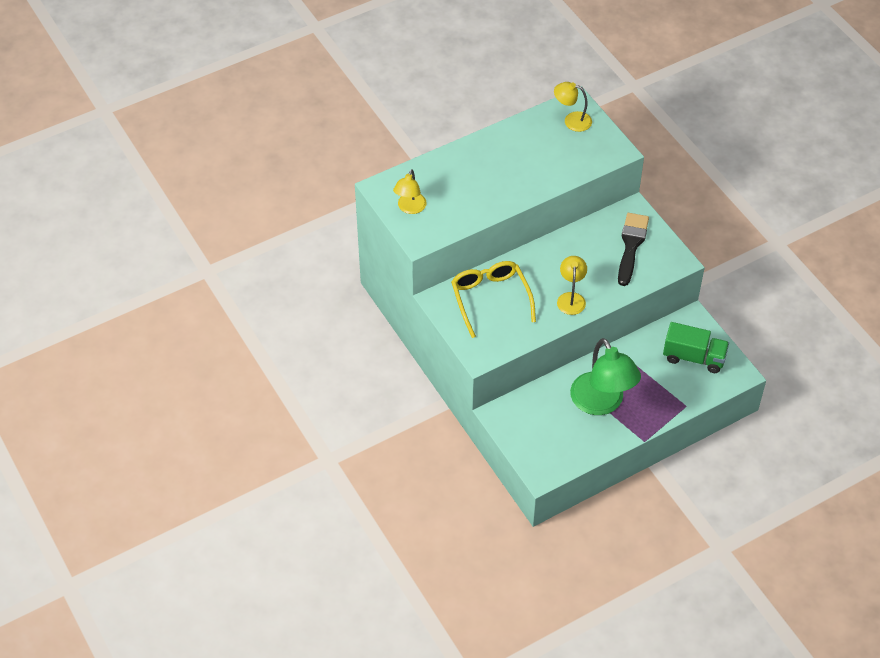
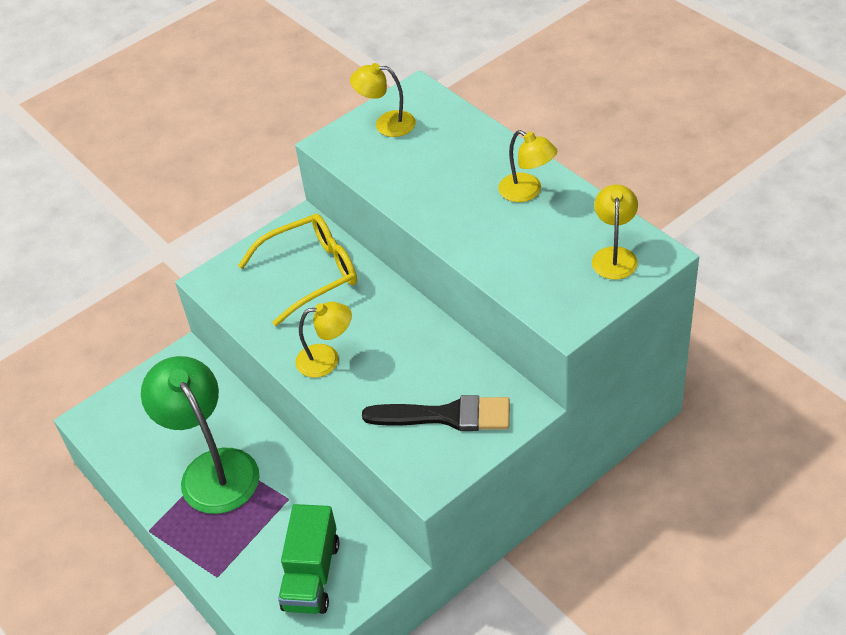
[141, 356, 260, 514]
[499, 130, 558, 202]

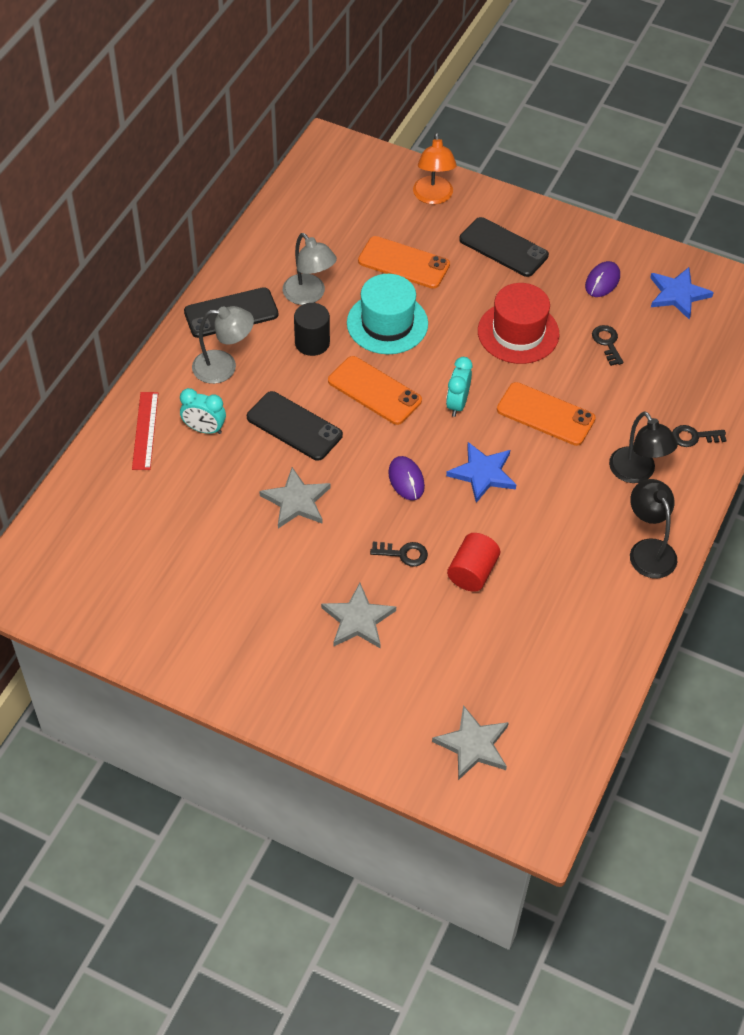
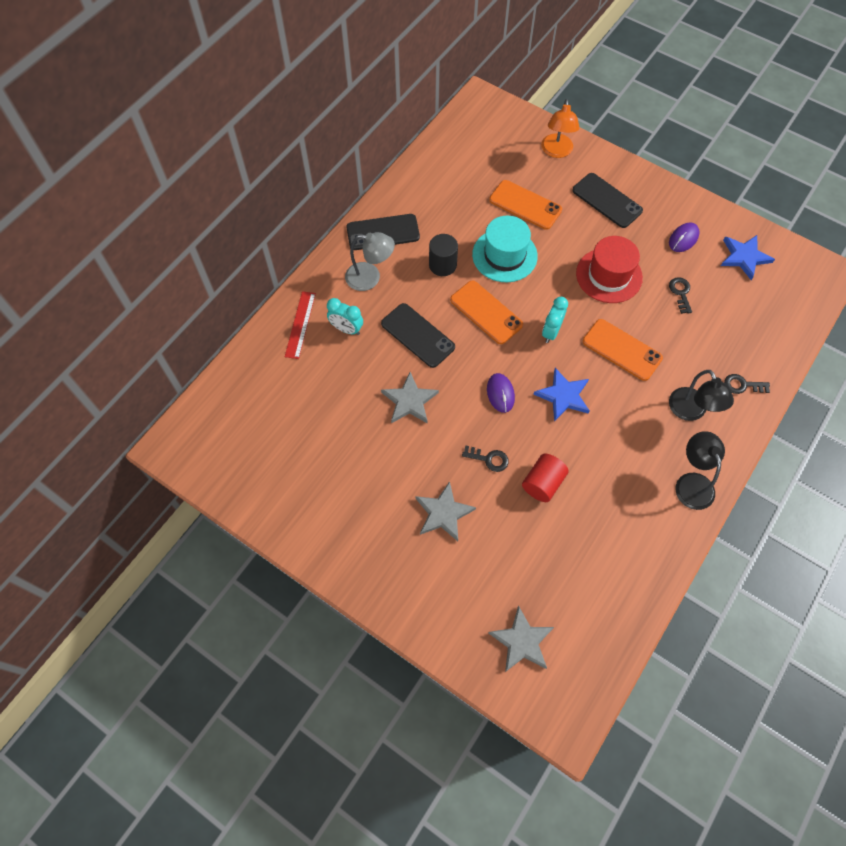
[283, 233, 337, 305] (first image)

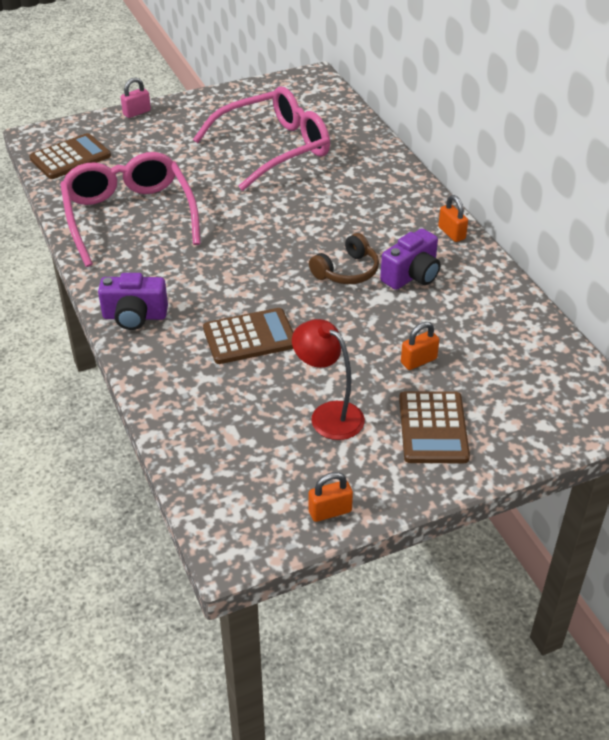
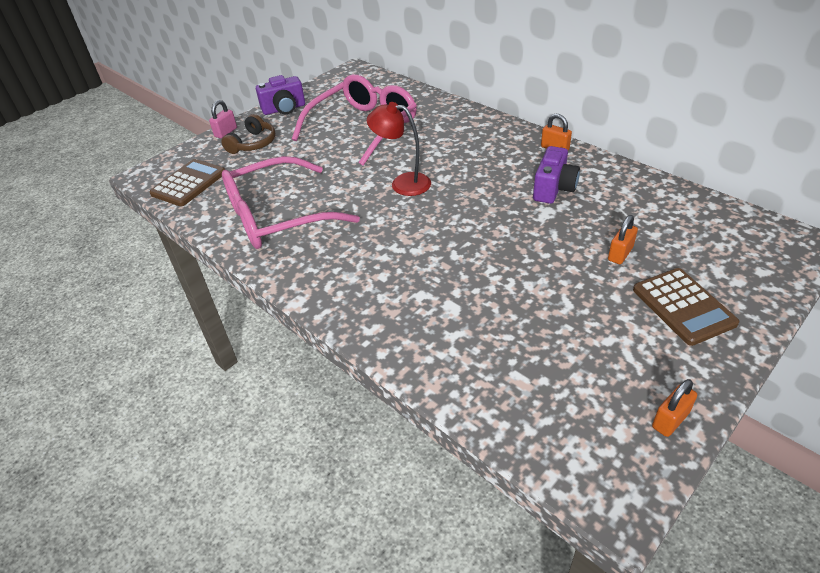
[221, 114, 275, 154]
[222, 156, 360, 249]
[256, 75, 305, 115]
[367, 102, 431, 196]
[203, 308, 293, 364] (first image)

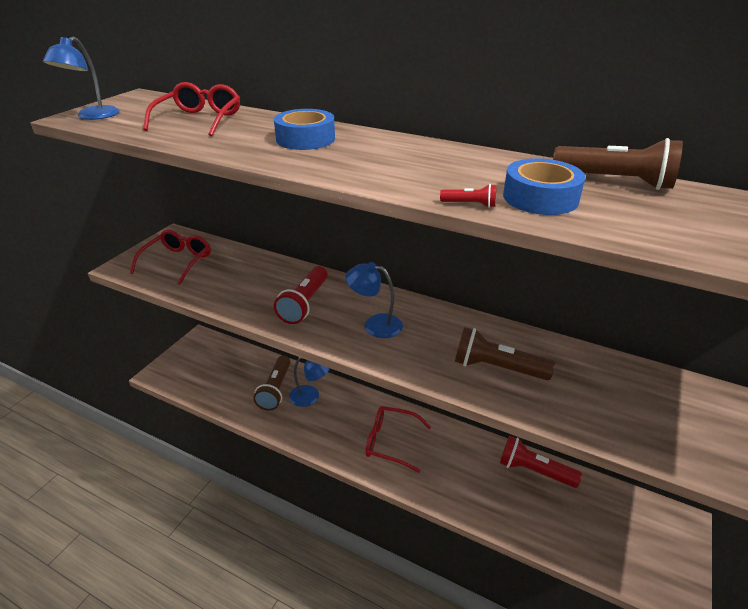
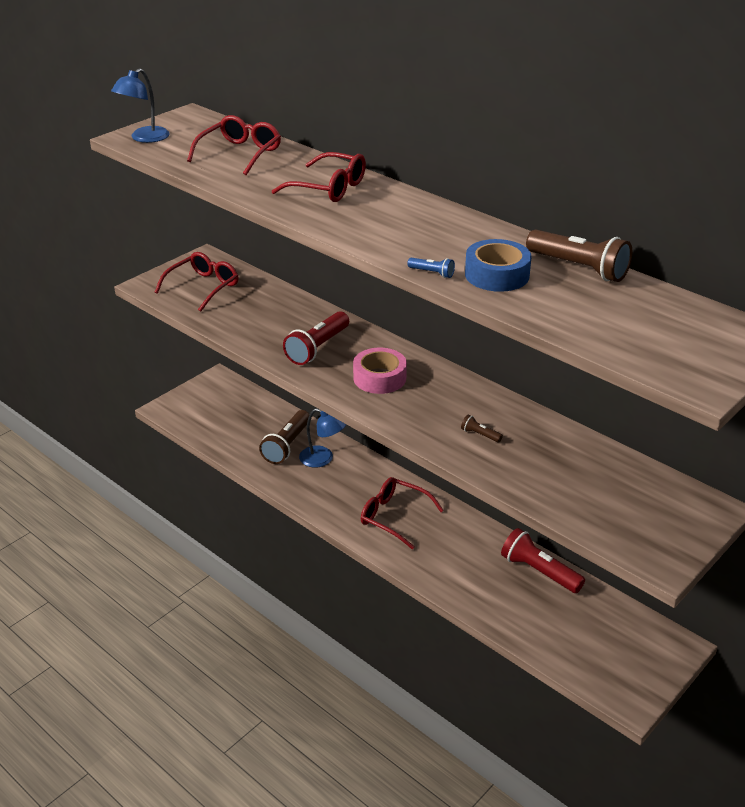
[272, 152, 366, 202]
[353, 348, 407, 394]
[407, 258, 455, 278]
[461, 415, 503, 442]

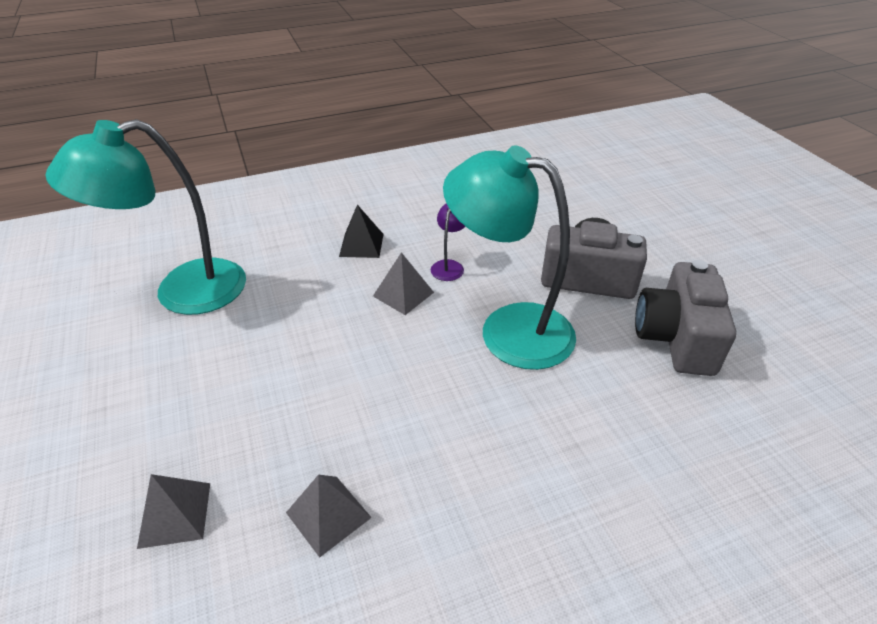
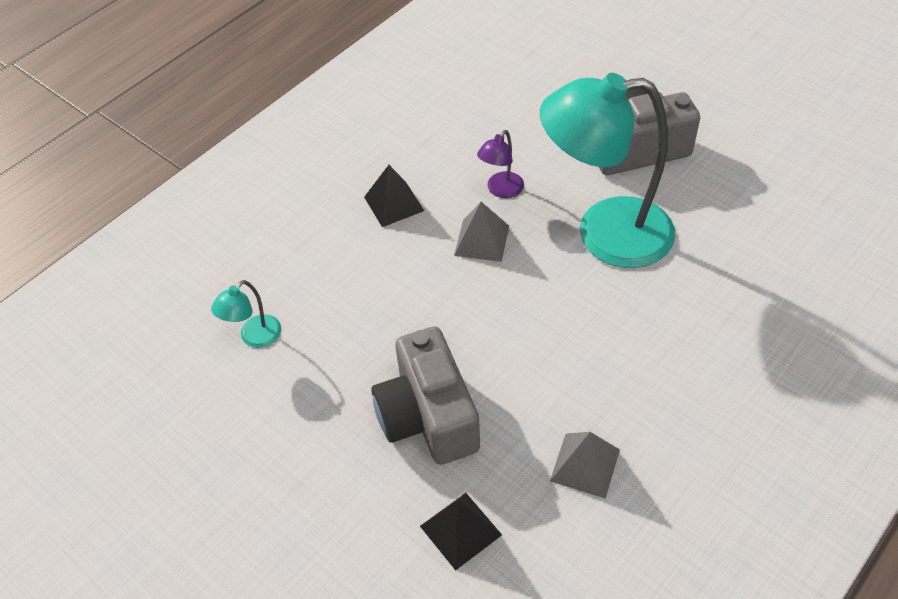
[211, 280, 281, 348]
[371, 326, 480, 465]
[420, 493, 502, 571]
[477, 130, 524, 198]

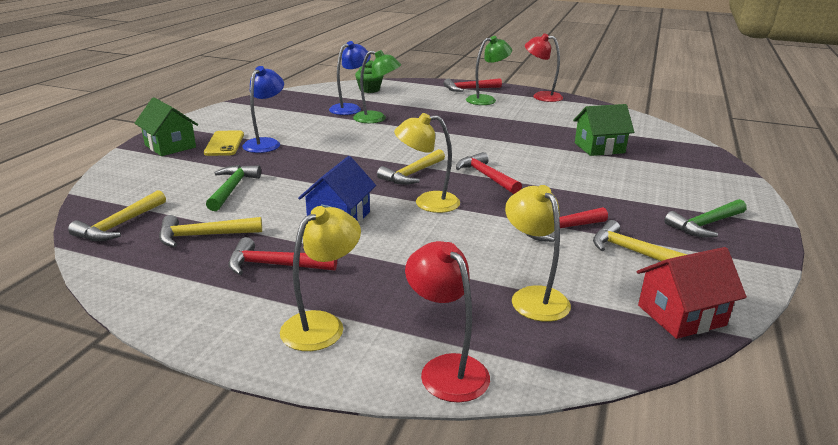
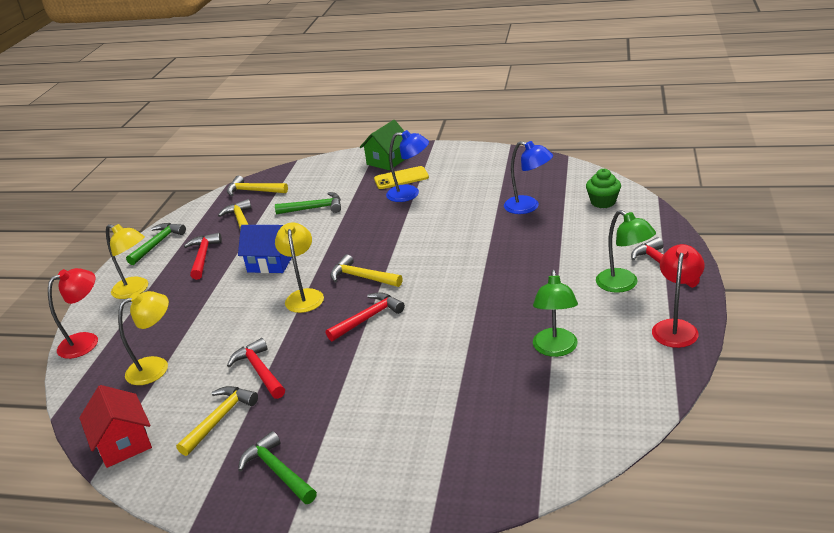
[126, 223, 186, 265]
[533, 270, 578, 357]
[573, 104, 634, 156] (first image)

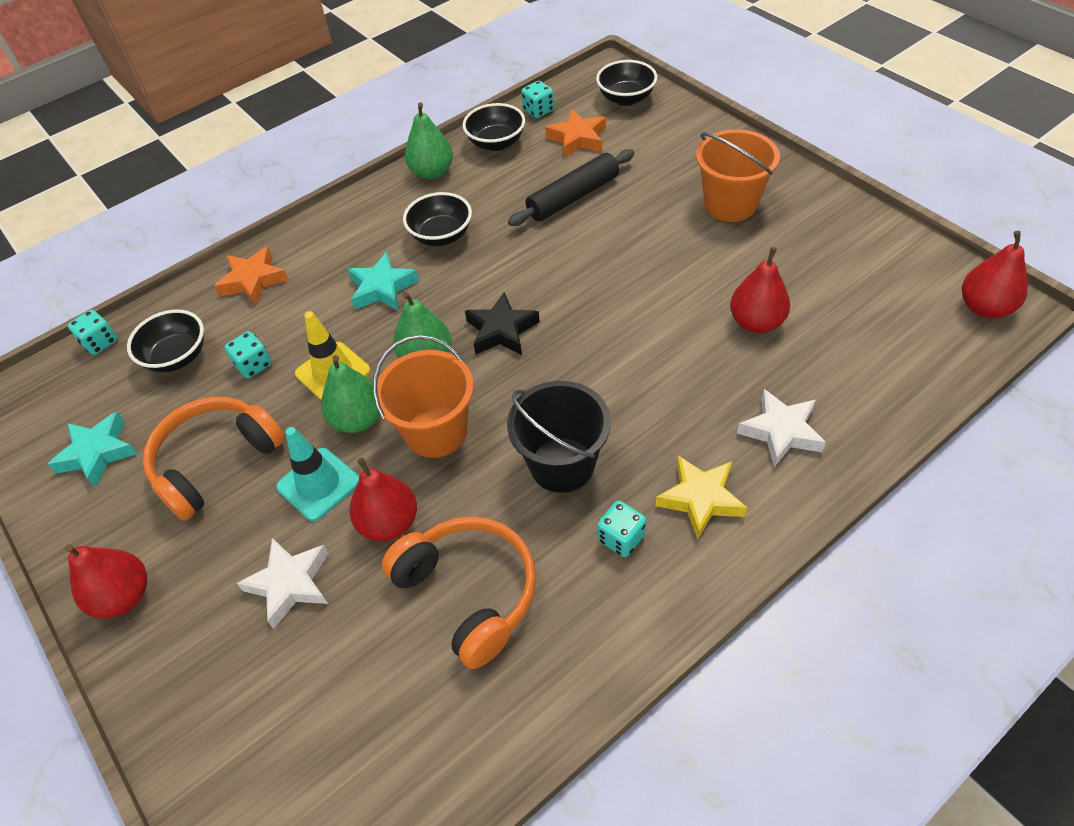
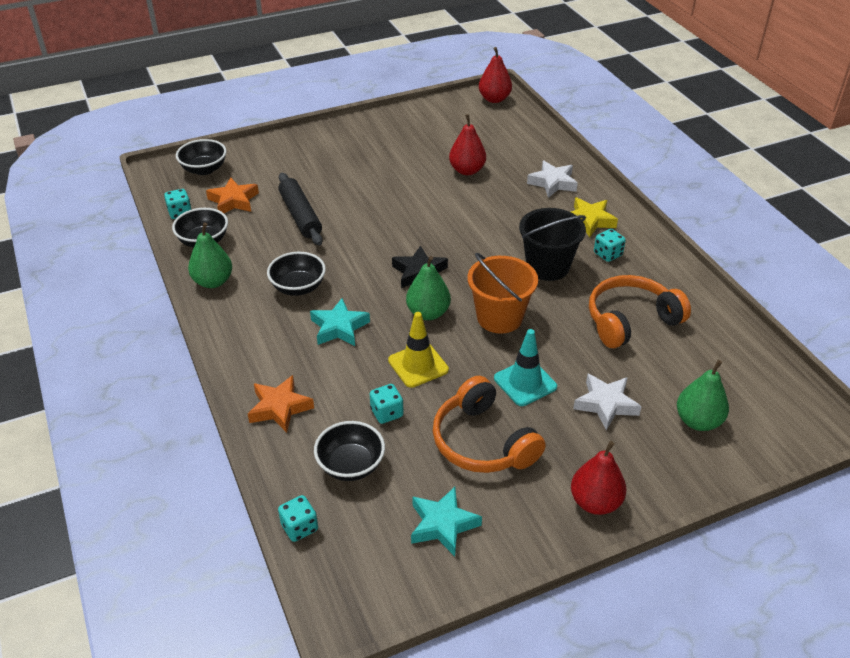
[677, 360, 729, 431]
[350, 458, 417, 541] (first image)
[696, 129, 780, 222] (first image)

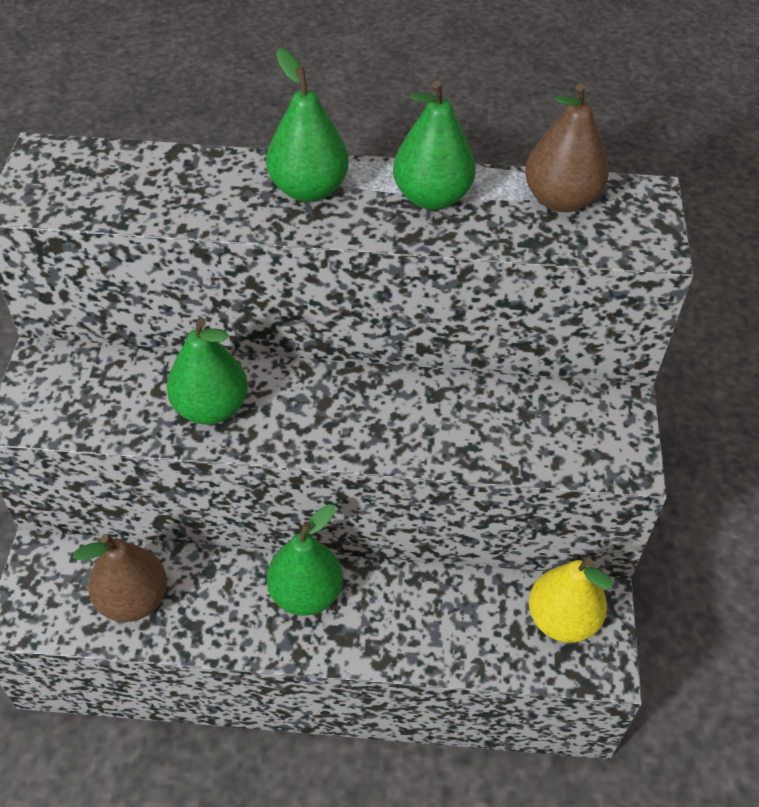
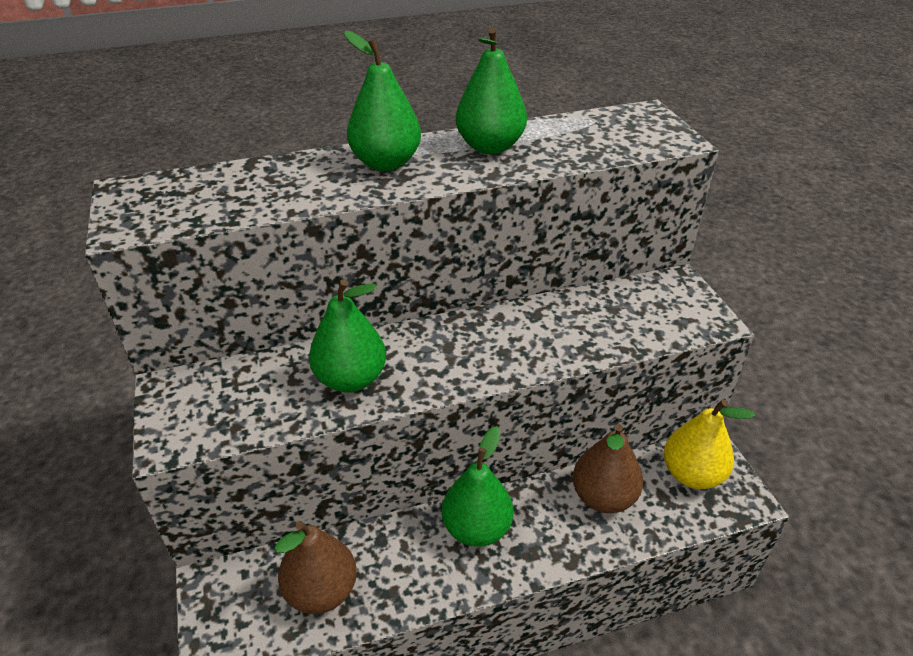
[573, 424, 643, 513]

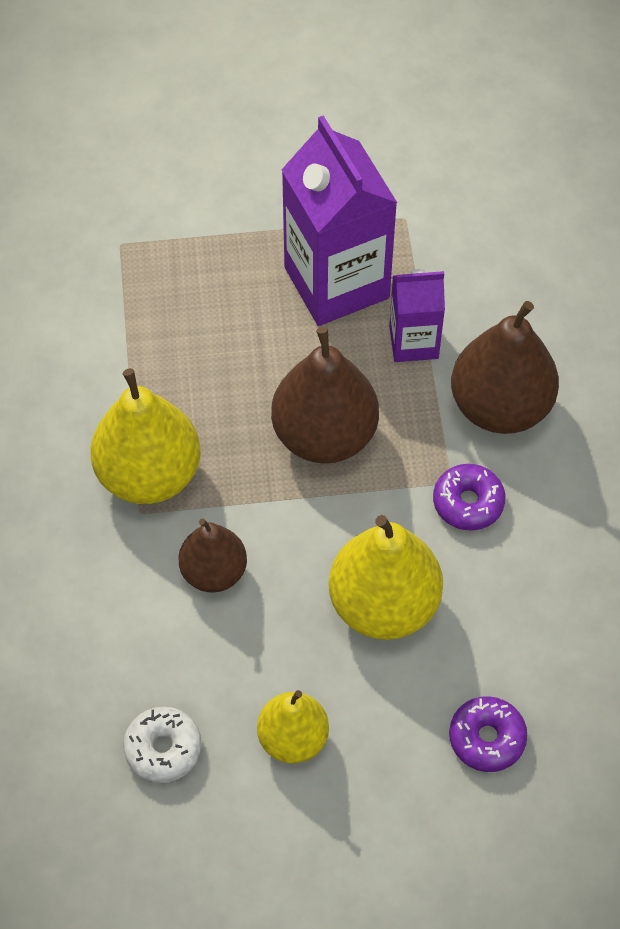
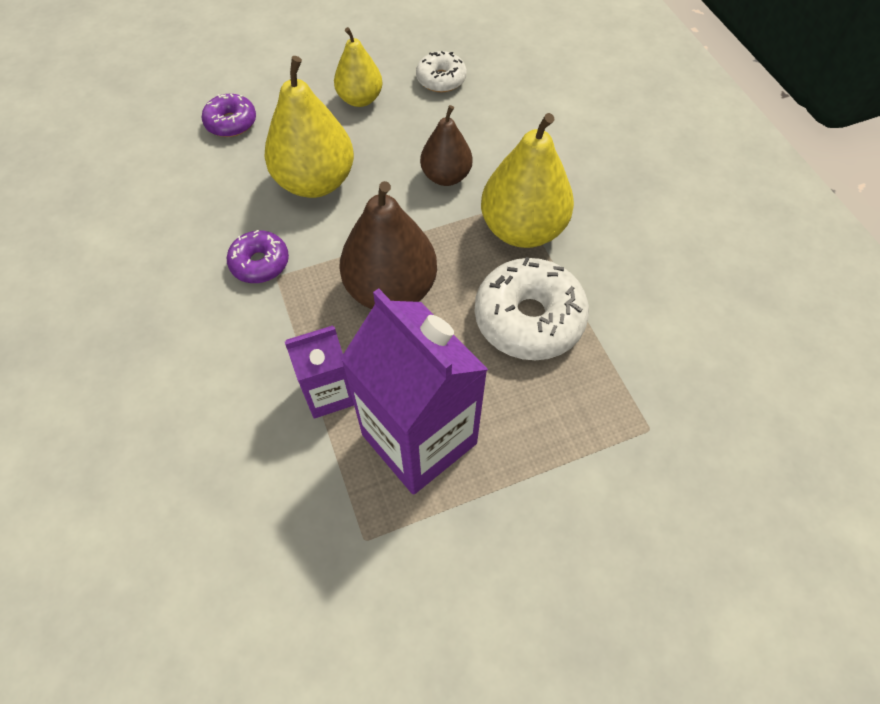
[475, 257, 589, 360]
[451, 301, 559, 434] (first image)

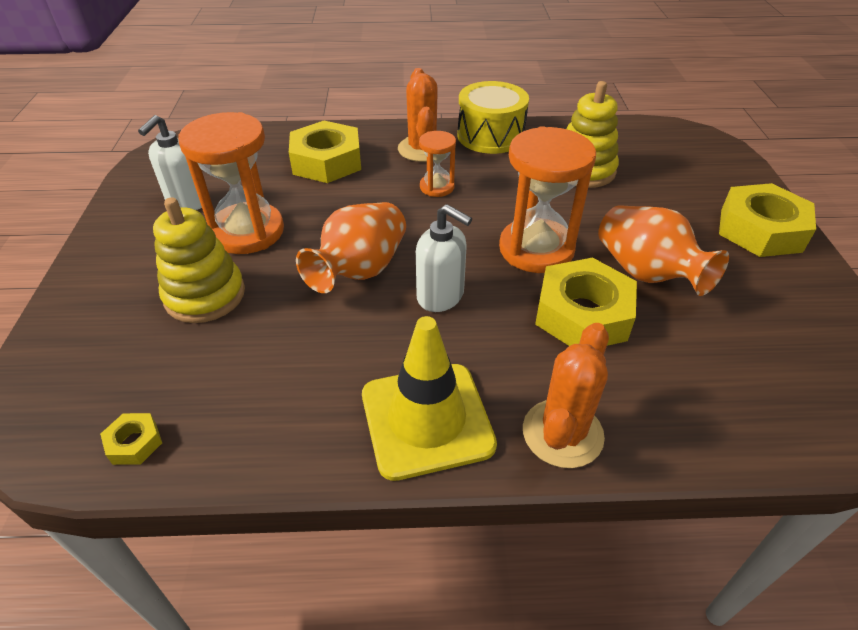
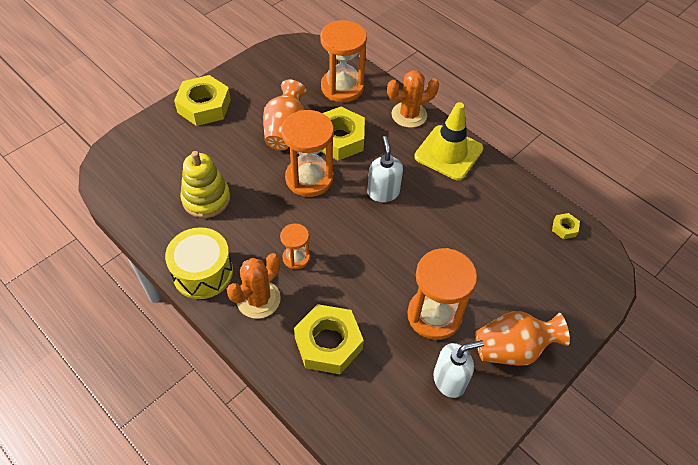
[320, 20, 367, 102]
[475, 311, 570, 366]
[153, 197, 245, 323] (first image)

